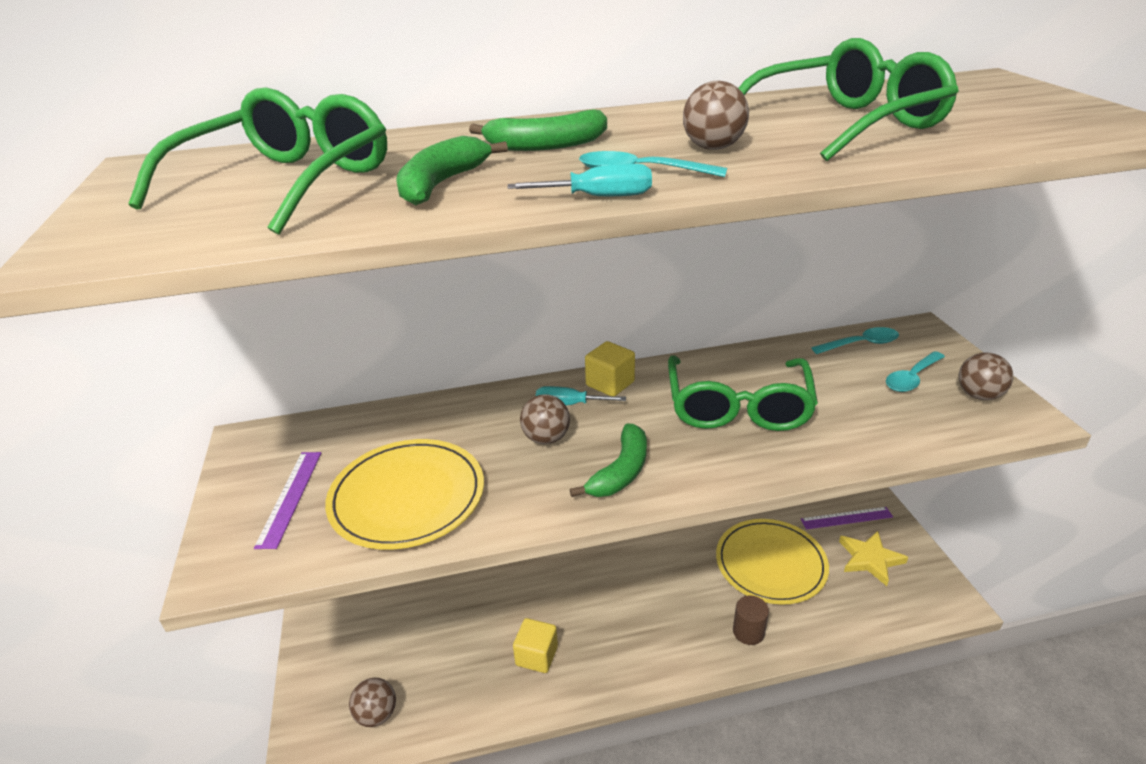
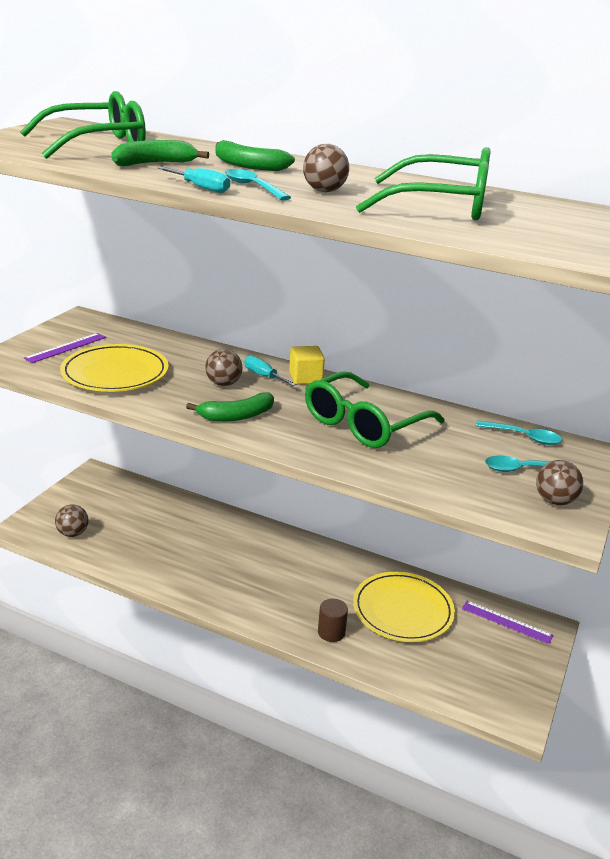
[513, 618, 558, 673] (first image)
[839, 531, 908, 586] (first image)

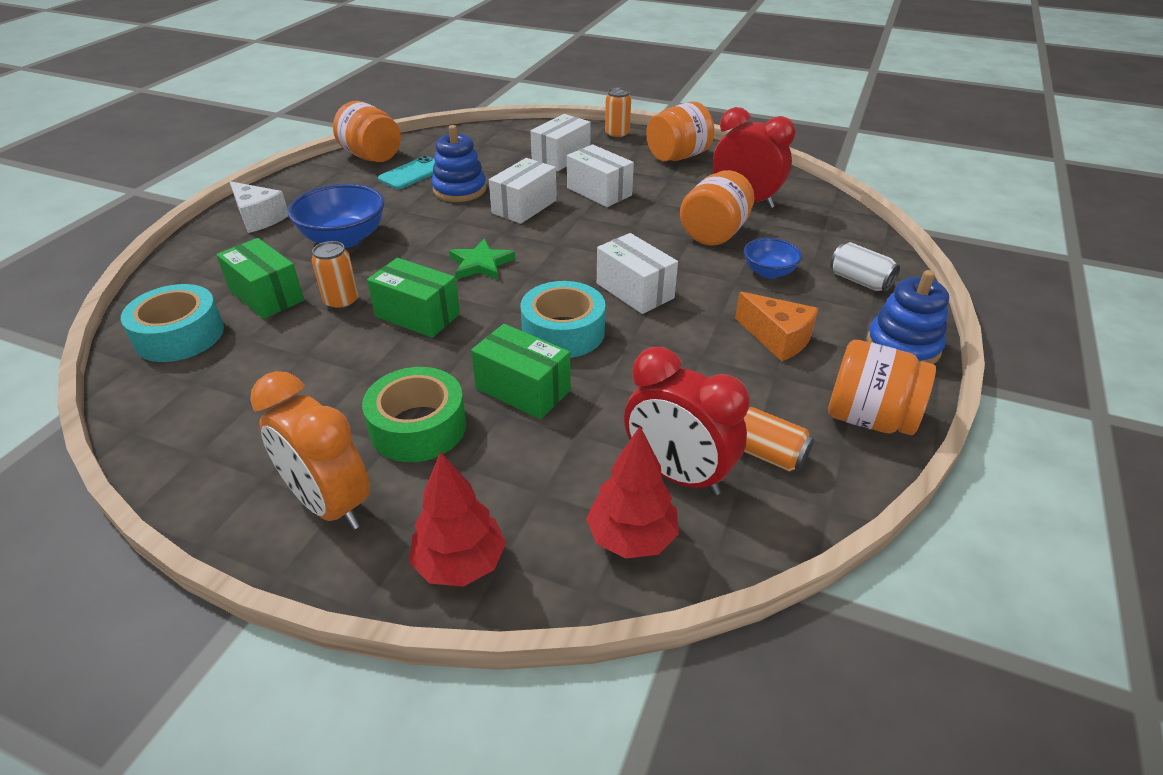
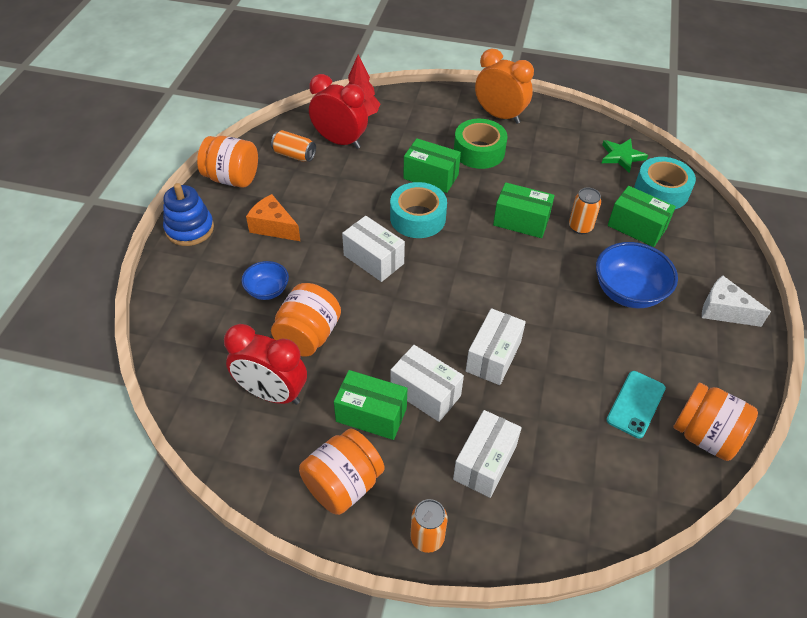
[334, 370, 407, 440]
[602, 139, 648, 173]
[409, 452, 506, 587] (first image)
[431, 125, 487, 202] (first image)
[830, 242, 900, 292] (first image)

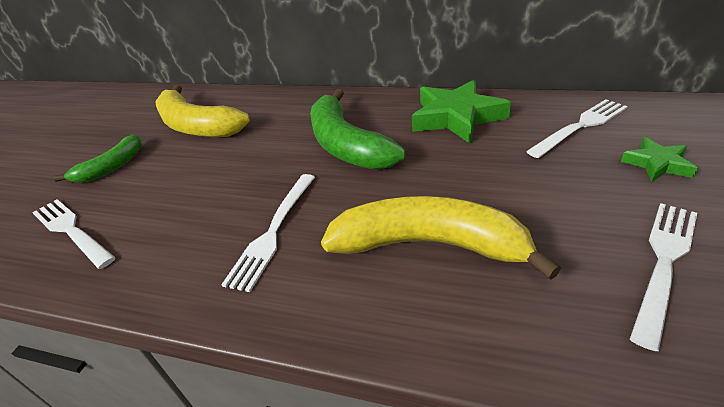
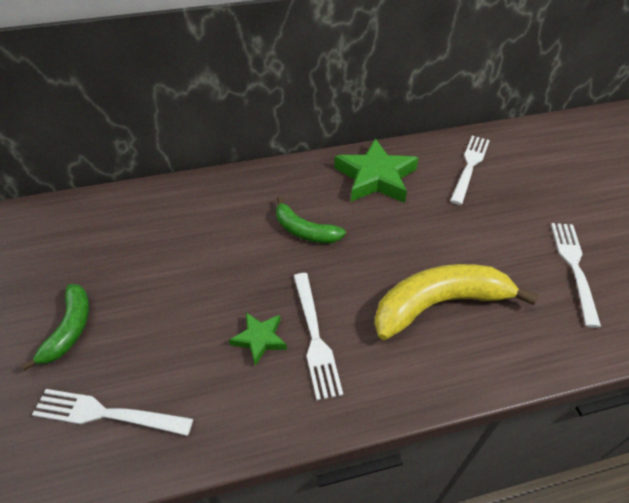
[229, 313, 287, 366]
[276, 196, 346, 243]
[155, 85, 250, 137] (first image)

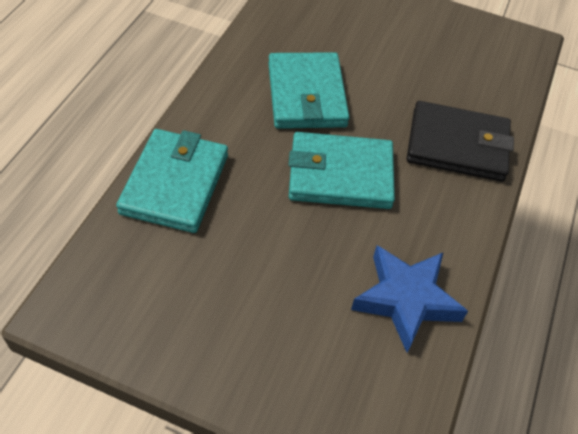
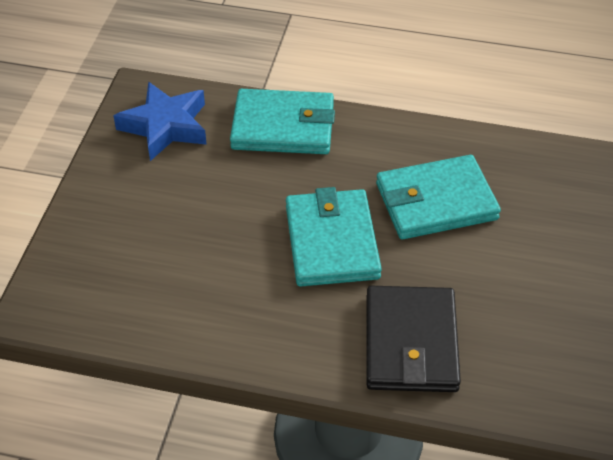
[113, 82, 207, 161]

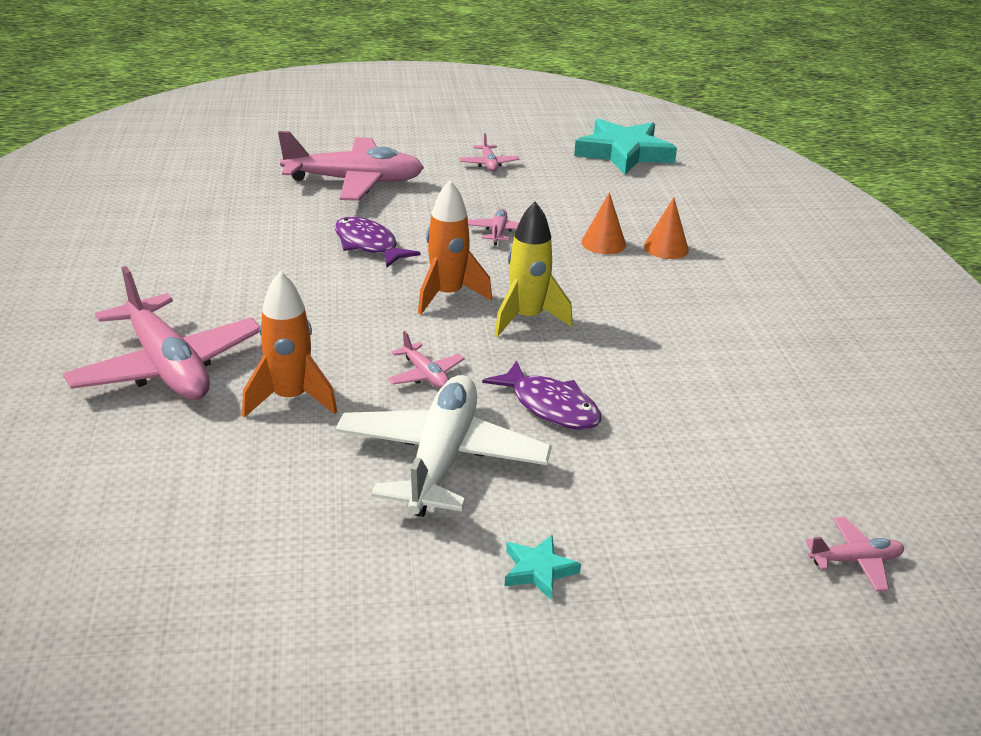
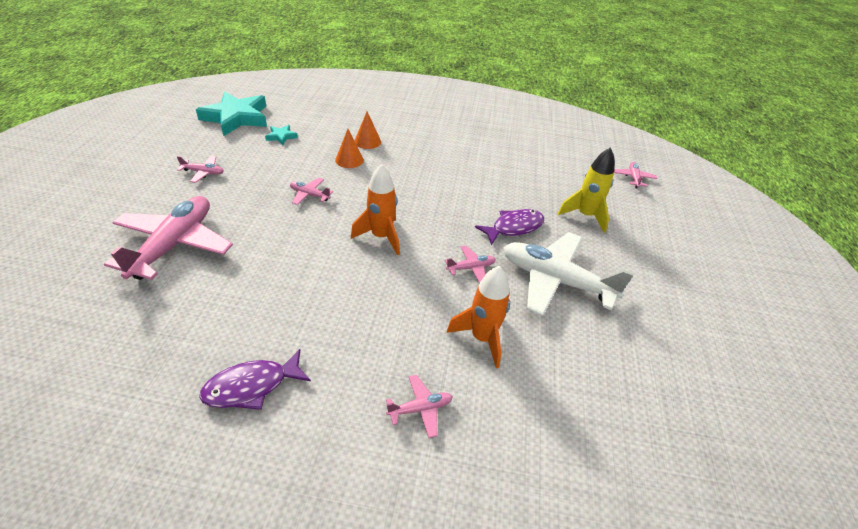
[199, 349, 311, 410]
[265, 125, 298, 145]
[386, 375, 453, 438]
[558, 147, 615, 233]

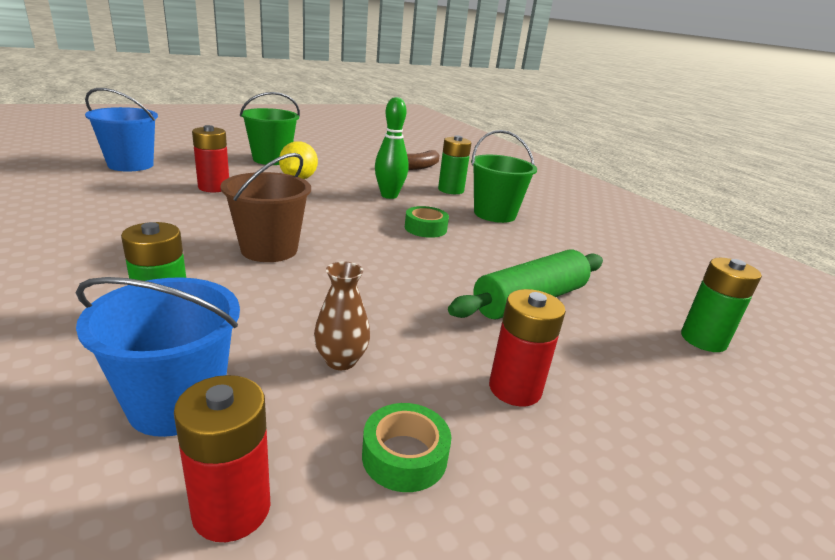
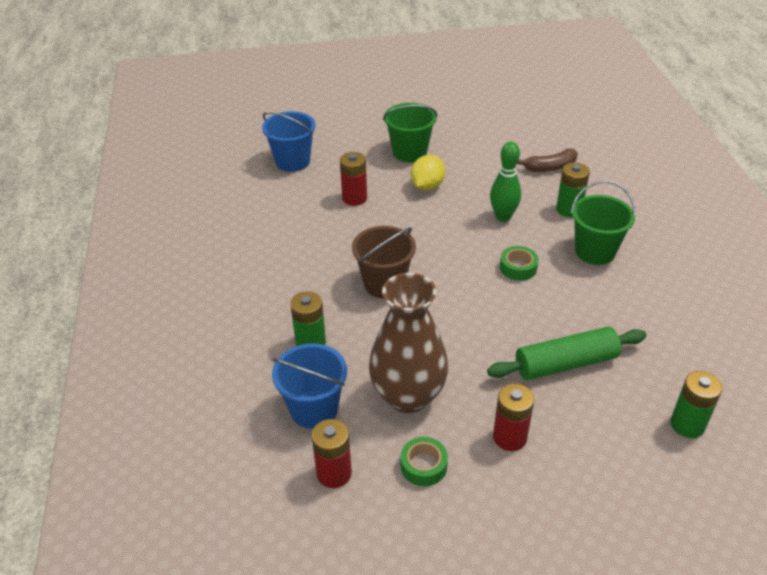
[369, 273, 448, 413]

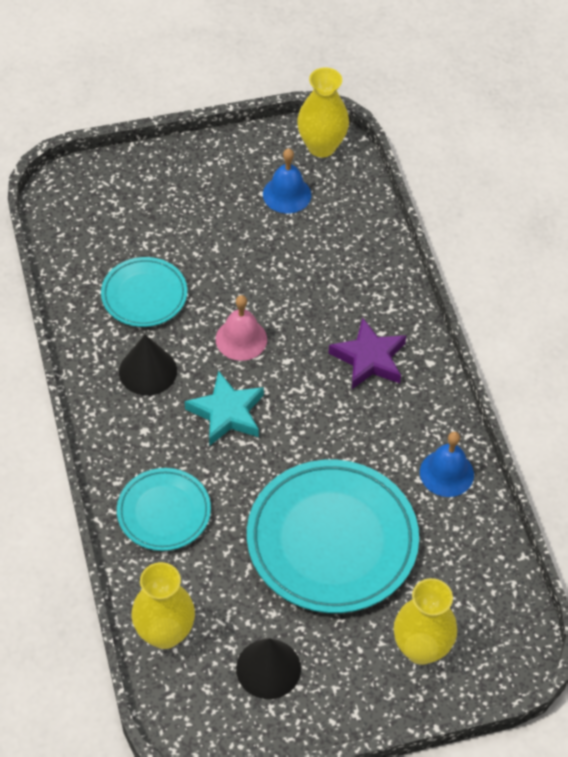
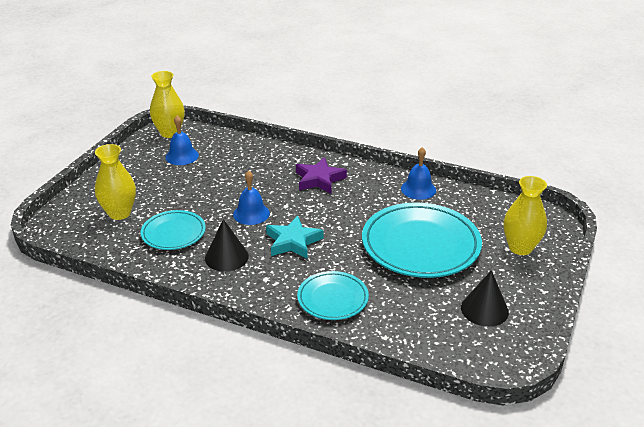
[95, 144, 136, 220]
[233, 170, 270, 225]

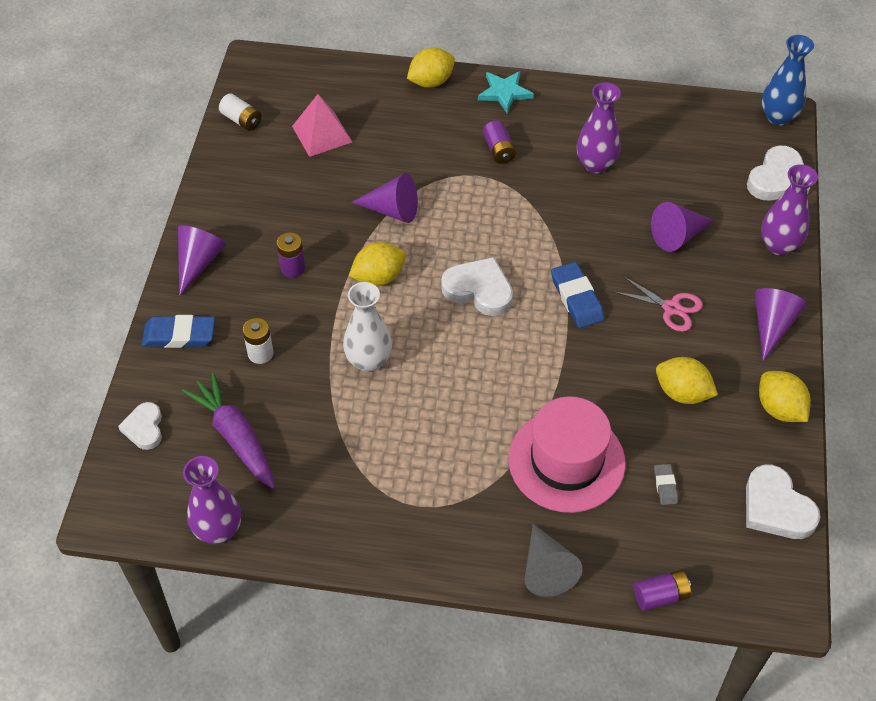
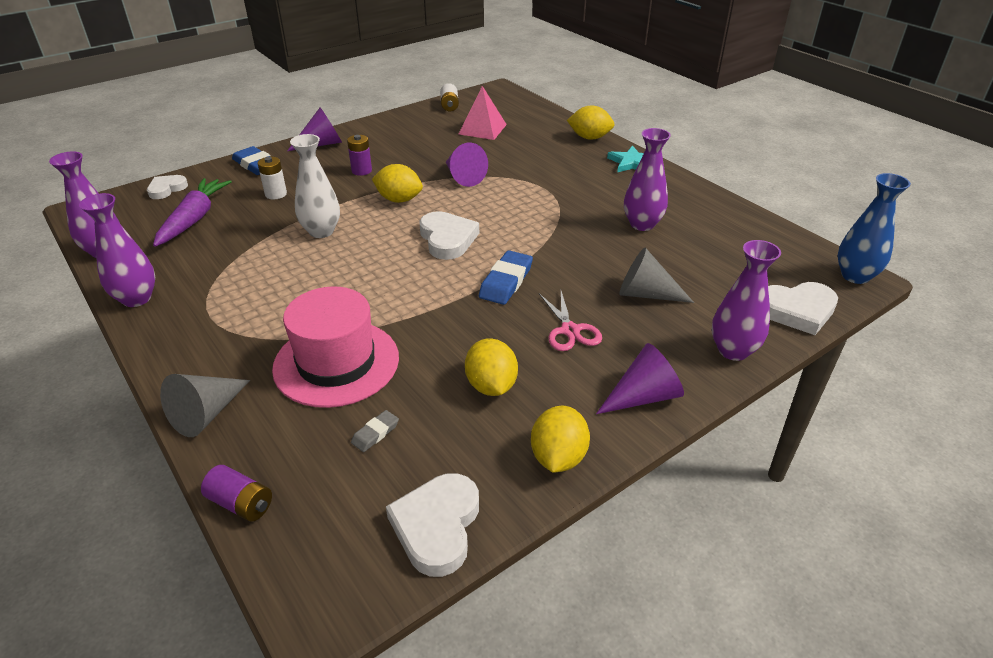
[79, 193, 155, 307]
[619, 247, 694, 303]
[483, 120, 516, 164] (first image)

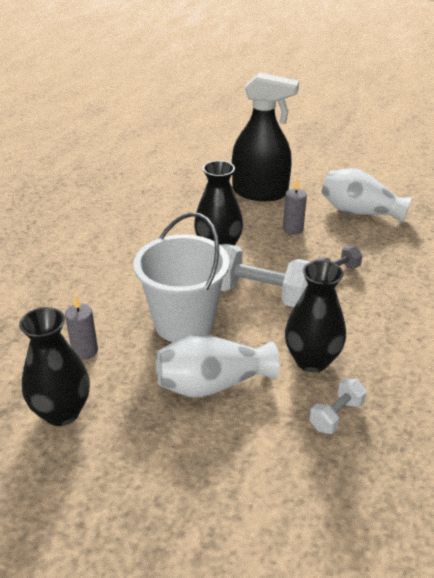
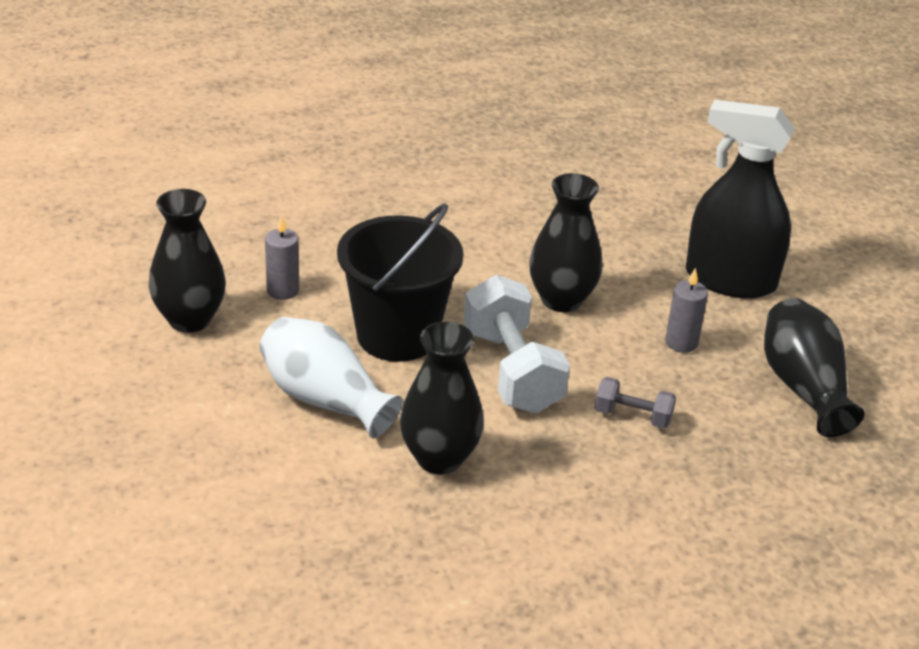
[337, 203, 464, 362]
[686, 100, 795, 298]
[764, 298, 864, 437]
[310, 378, 367, 434] (first image)

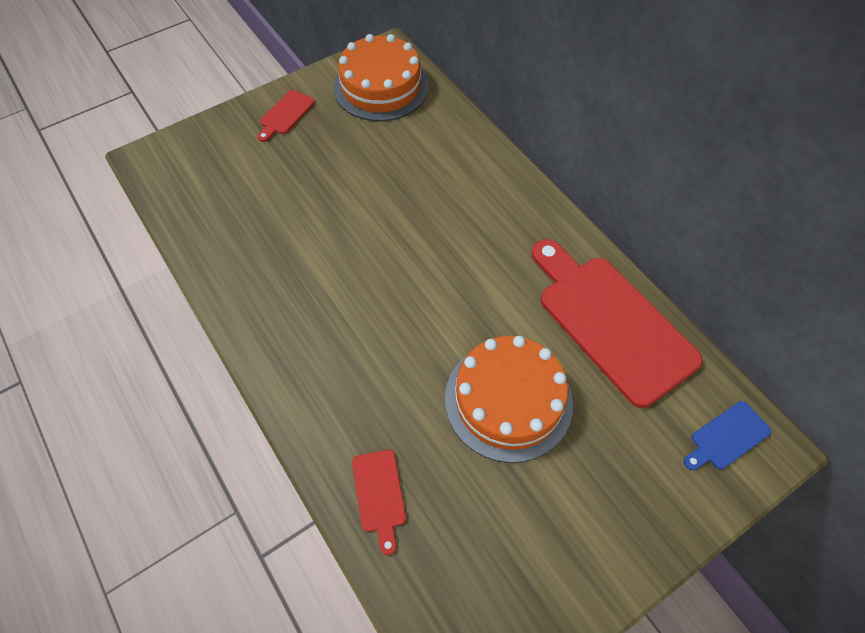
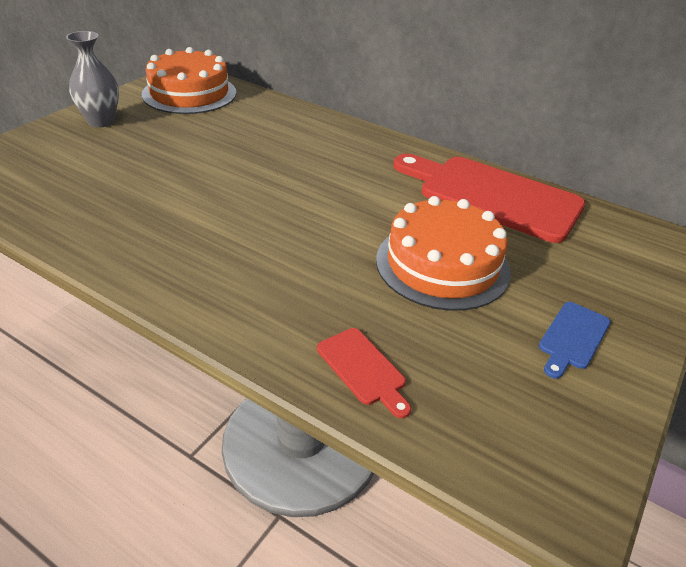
[66, 31, 119, 128]
[539, 302, 611, 379]

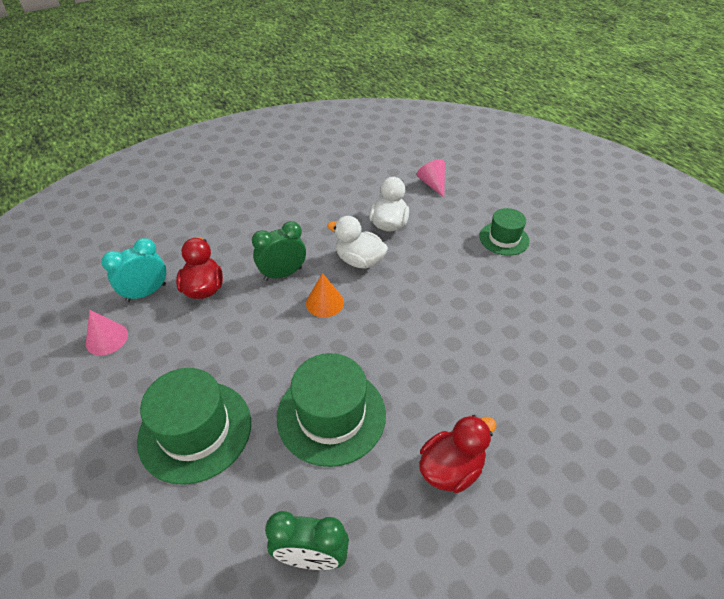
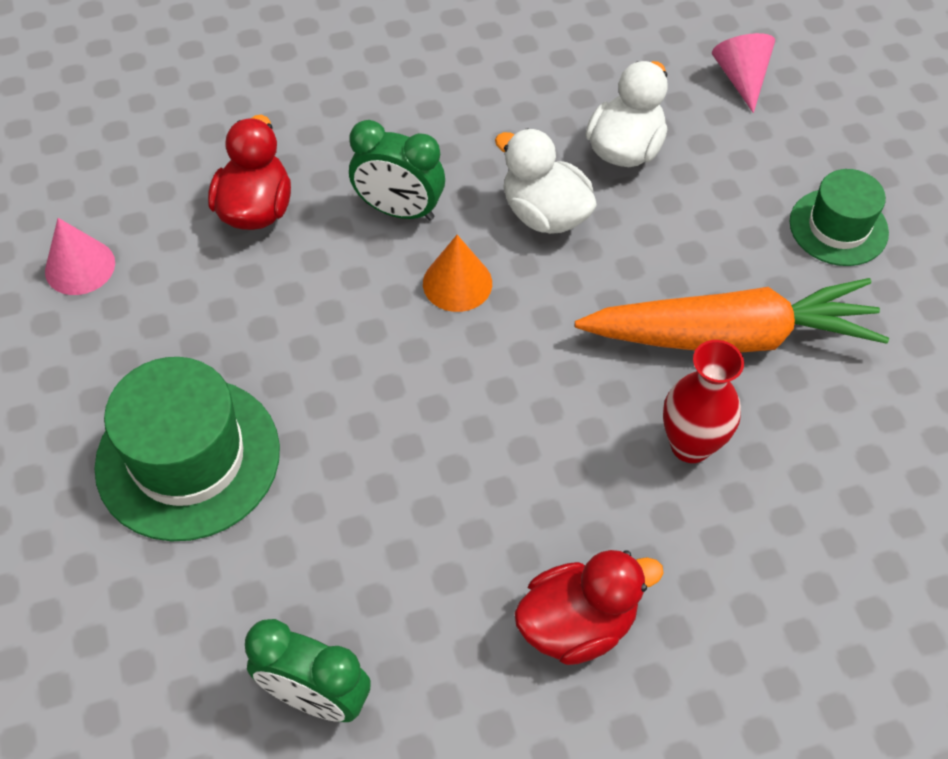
[349, 120, 445, 221]
[575, 278, 889, 353]
[663, 340, 744, 463]
[101, 238, 166, 302] (first image)
[277, 353, 386, 467] (first image)

